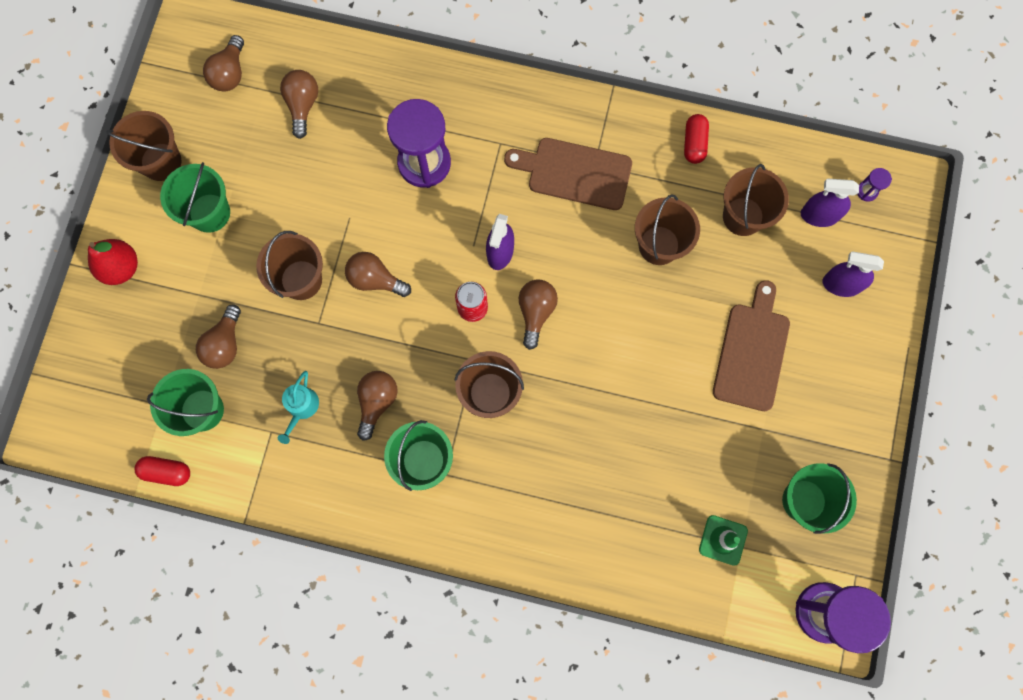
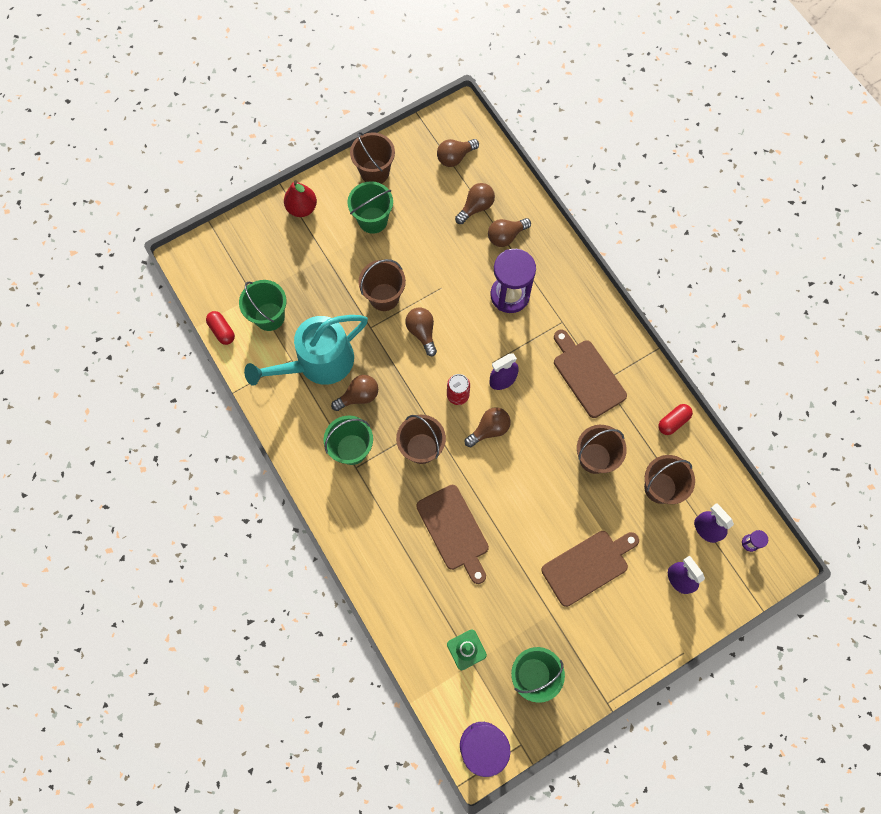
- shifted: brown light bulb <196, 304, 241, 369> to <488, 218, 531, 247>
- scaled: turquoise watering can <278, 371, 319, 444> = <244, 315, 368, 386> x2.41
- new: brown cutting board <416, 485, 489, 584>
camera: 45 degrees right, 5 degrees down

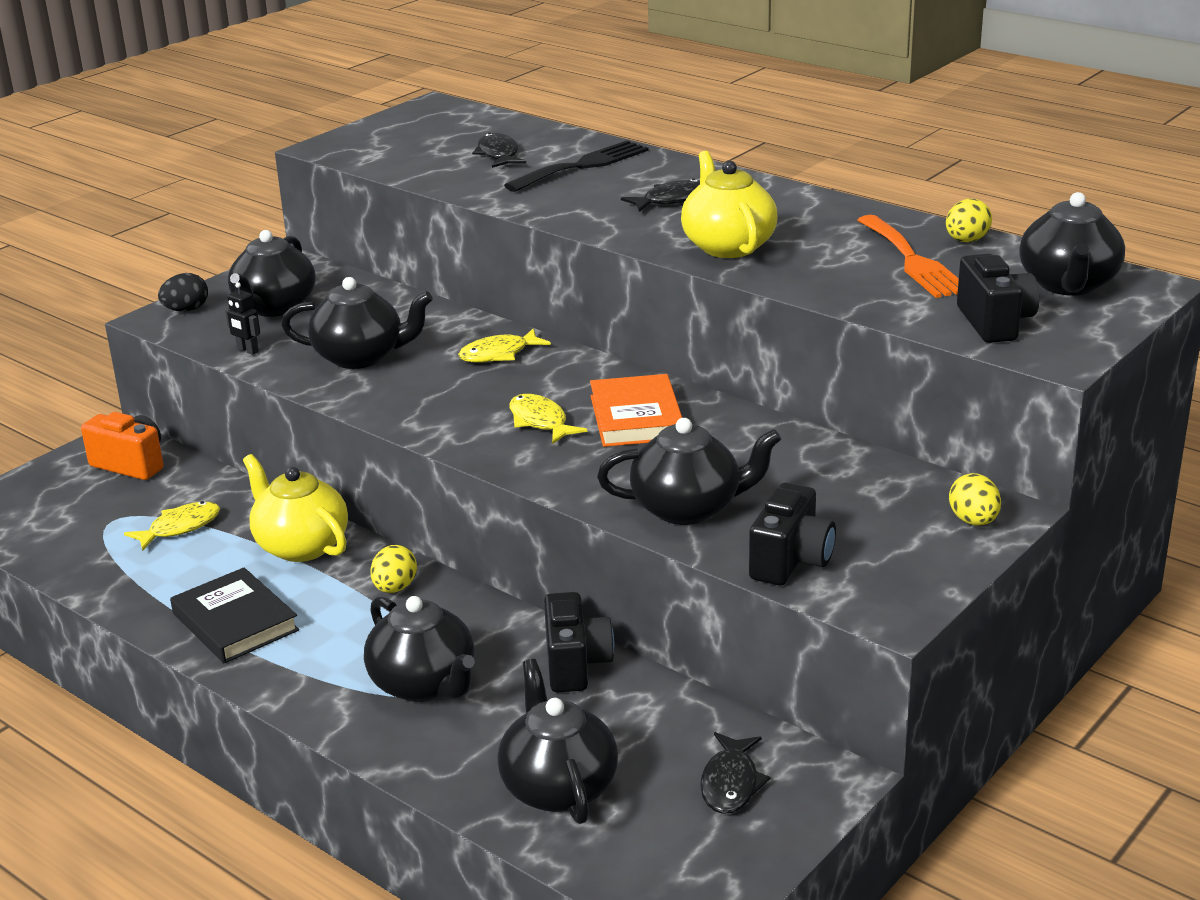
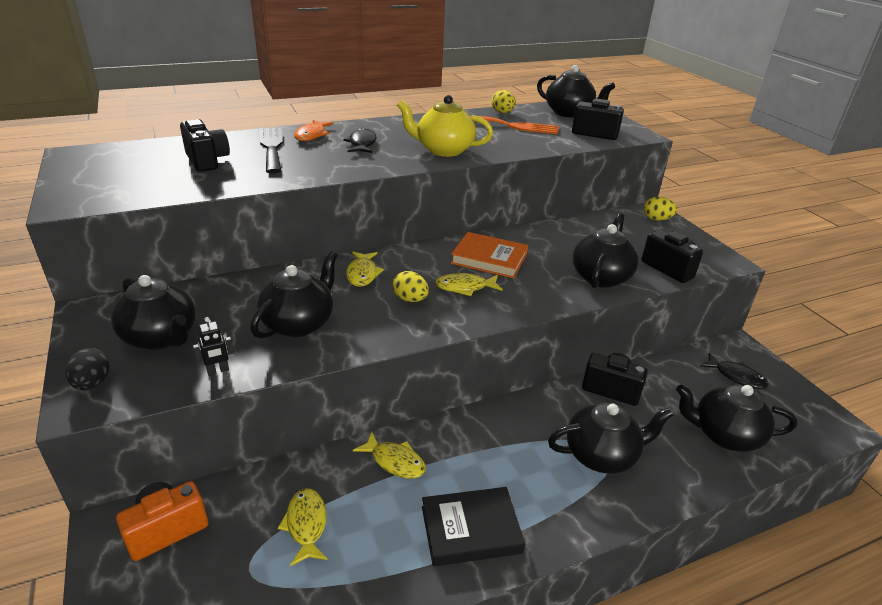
- swapped: yellow teapot <243, 454, 348, 562> to yellow fish <353, 432, 426, 479>
- shifted: yellow egg <370, 545, 417, 593> to <393, 271, 429, 302>
- swapped: black fish <472, 133, 526, 168> to black camera <180, 119, 230, 172>
- new: orange fish <294, 120, 333, 141>
camera: 65 degrees left, 5 degrees up

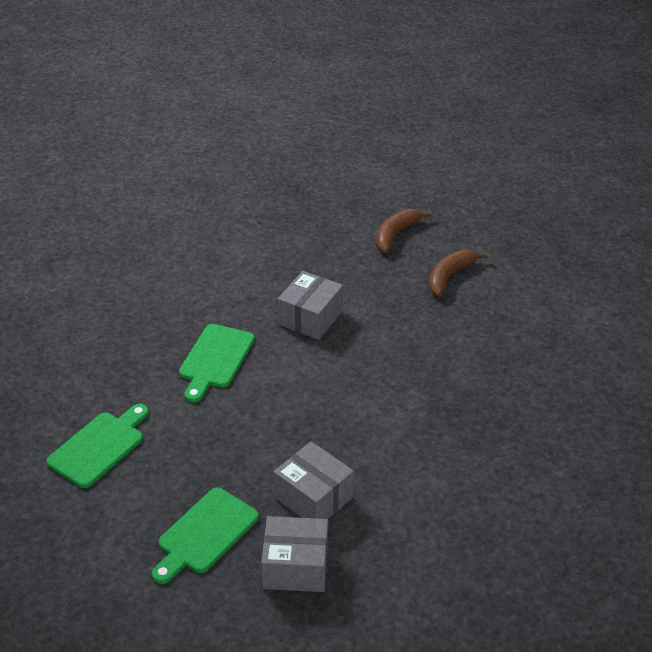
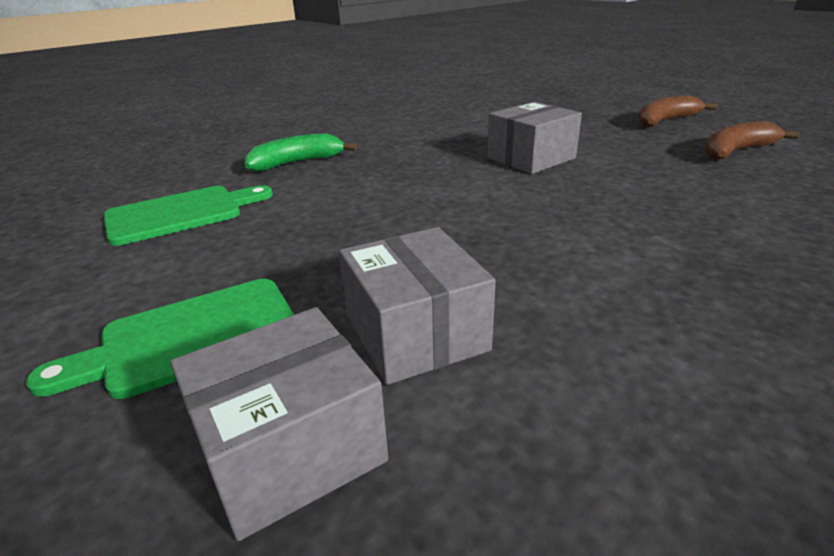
- gone: green cutting board <179, 324, 255, 403>
- rotated: grey box <261, 516, 328, 592> = <170, 307, 388, 541> 60 degrees counterclockwise
- new: green banana <244, 133, 357, 172>
camera: 25 degrees right, 10 degrees down

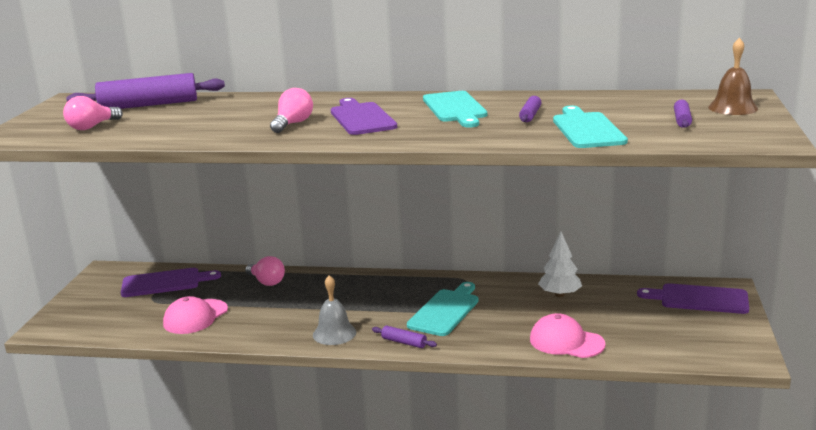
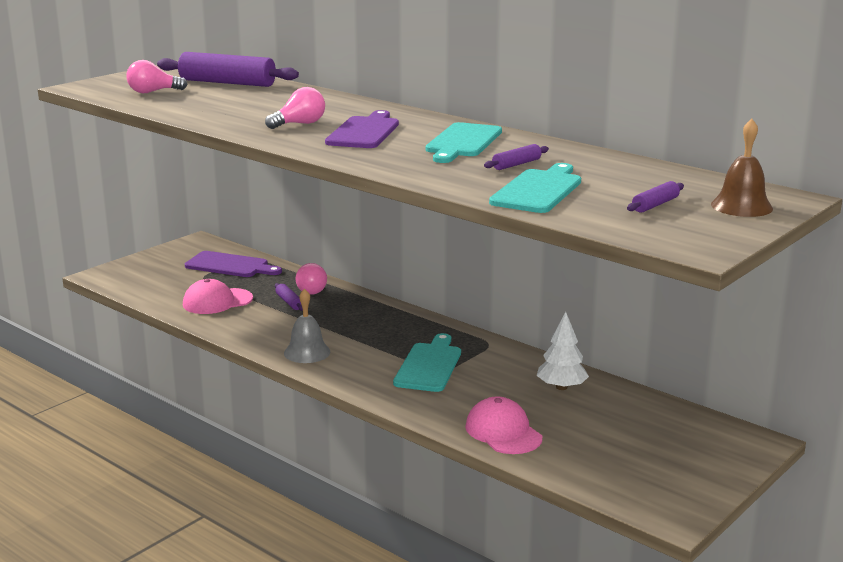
- shifted: purple rolling pin <372, 325, 437, 348> to <275, 283, 303, 311>
- rotated: turquoise cutting board <407, 282, 479, 336> = <393, 333, 461, 392> 45 degrees counterclockwise
- gone: purple cutting board <637, 283, 749, 314>
camera: 30 degrees right, 0 degrees up

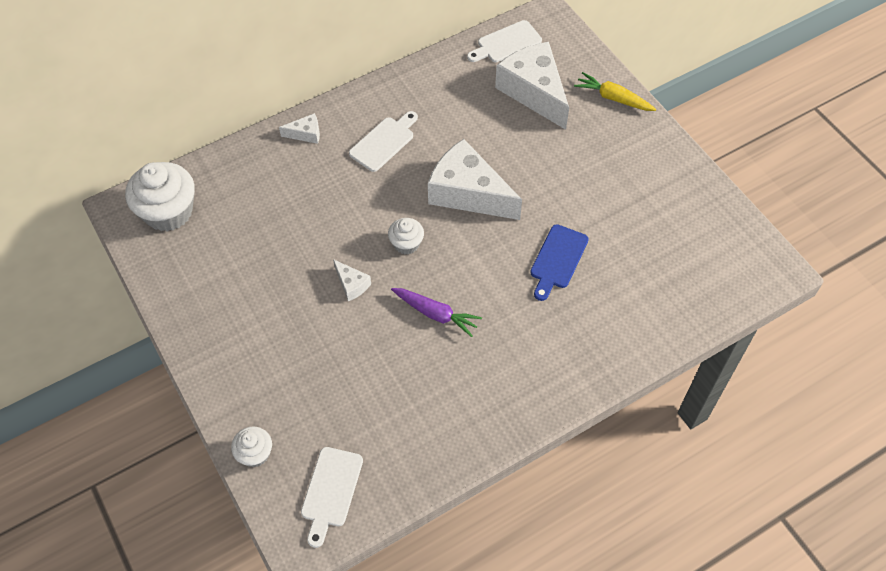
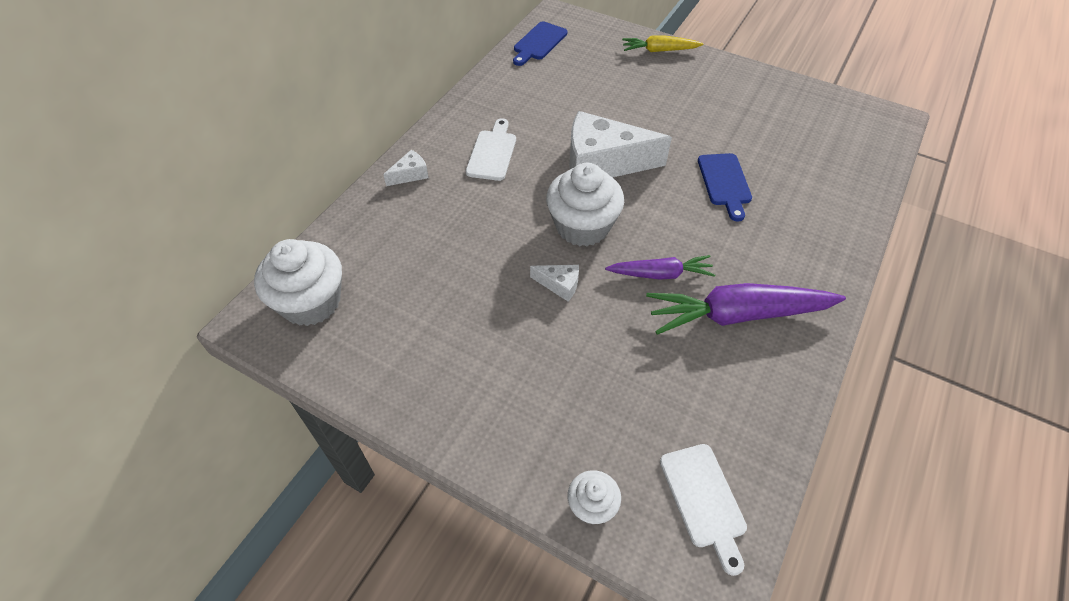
- scaled: white cupcake <388, 218, 424, 254> = <546, 163, 624, 247> x1.91
- repainted: white cutting board <467, 20, 542, 62> to blue cutting board <513, 21, 568, 66>
- gone: white cheese <495, 42, 569, 130>
- new: purple carrot <646, 283, 846, 335>
camera: 30 degrees left, 5 degrees down

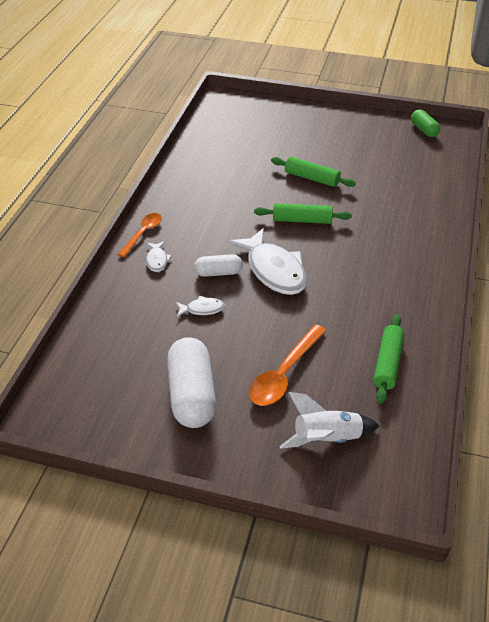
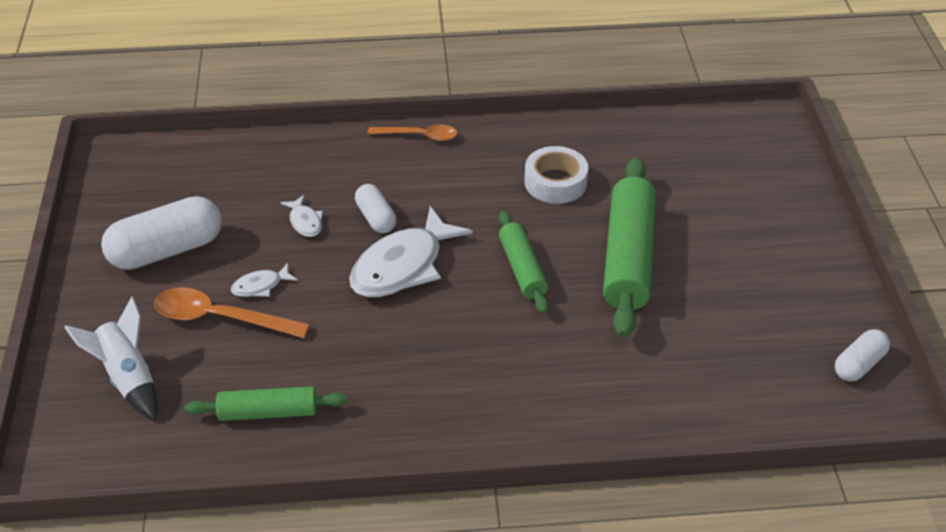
- shifted: white fish <146, 241, 172, 272> to <231, 263, 298, 297>
- scaled: green rolling pin <271, 157, 356, 187> = <603, 157, 656, 338> x1.74
- repainted: green capsule <411, 109, 440, 137> to white capsule <835, 329, 890, 382>
- new: white tape <525, 146, 588, 204>
camera: 70 degrees right, 0 degrees up

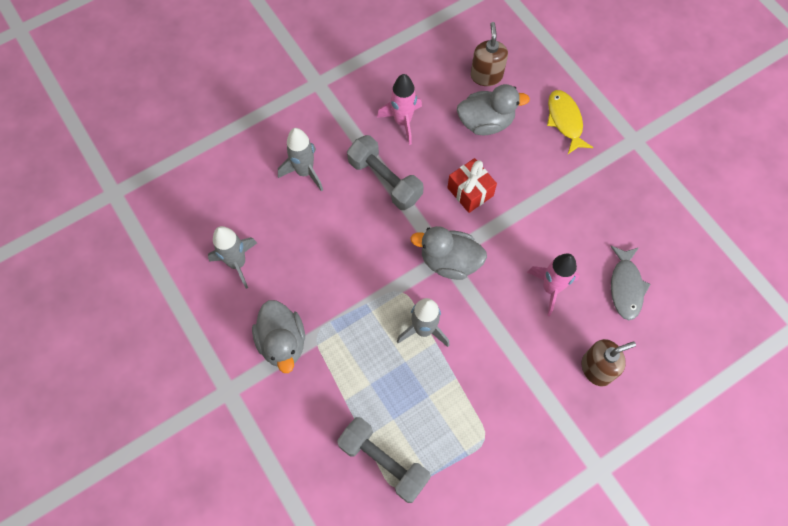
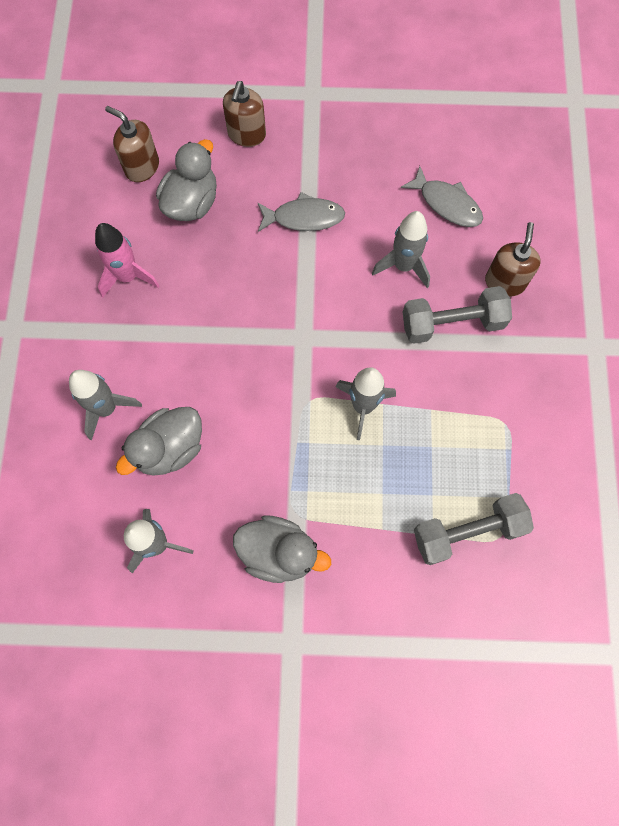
- shifted: grey dumbbell <347, 135, 424, 210> to <403, 286, 512, 344>
- shifted: grey duck <410, 226, 487, 280> to <116, 407, 202, 476>
- gone: red gift <447, 158, 497, 213>
- repainted: pink rocket <527, 253, 580, 316> to grey rocket <372, 211, 430, 288>
- swapped: yellow fish <547, 90, 593, 154> to brown soap dispenser <223, 81, 266, 147>
- new: grey fish <257, 192, 345, 232>
camera: 55 degrees left, 5 degrees up

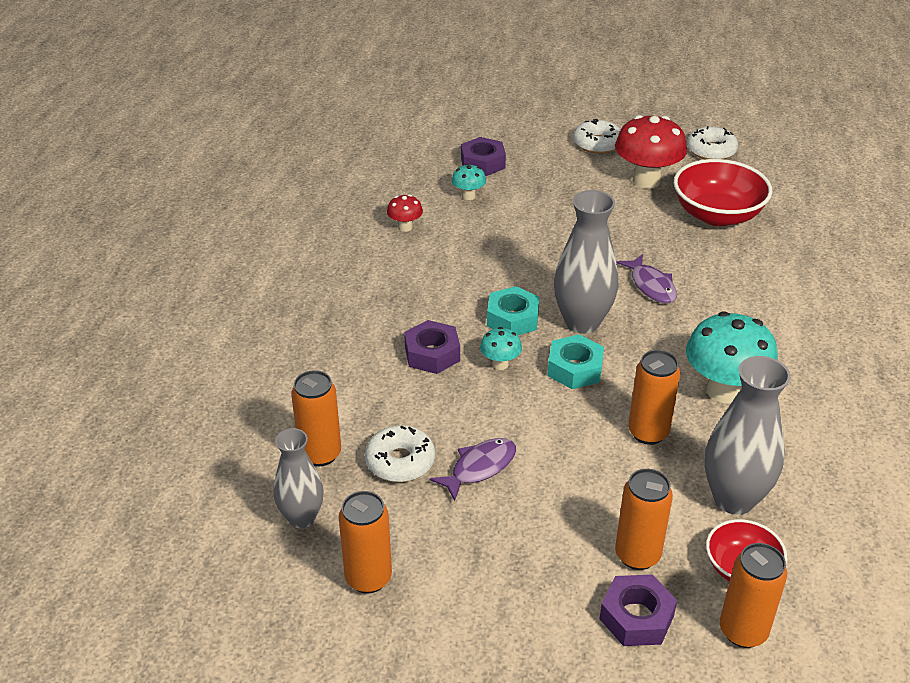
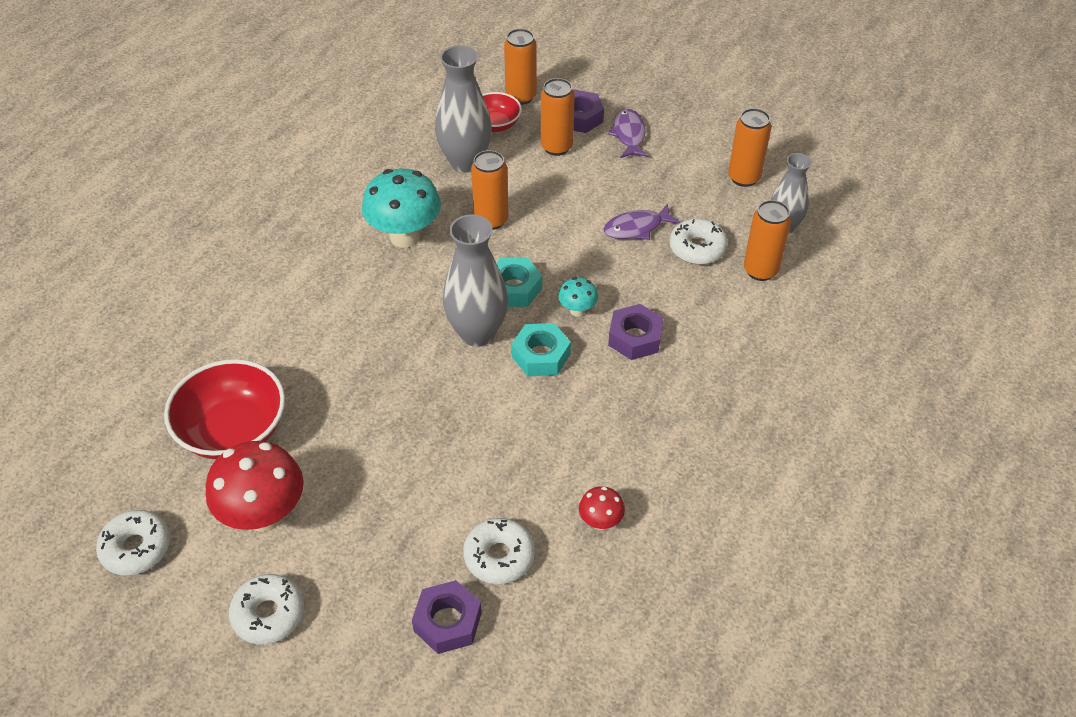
- swapped: turquoise mushroom <452, 164, 486, 200> to white donut <463, 518, 535, 584>
- shifted: purple fish <617, 254, 677, 303> to <608, 109, 649, 158>
camera: 160 degrees left, 10 degrees up

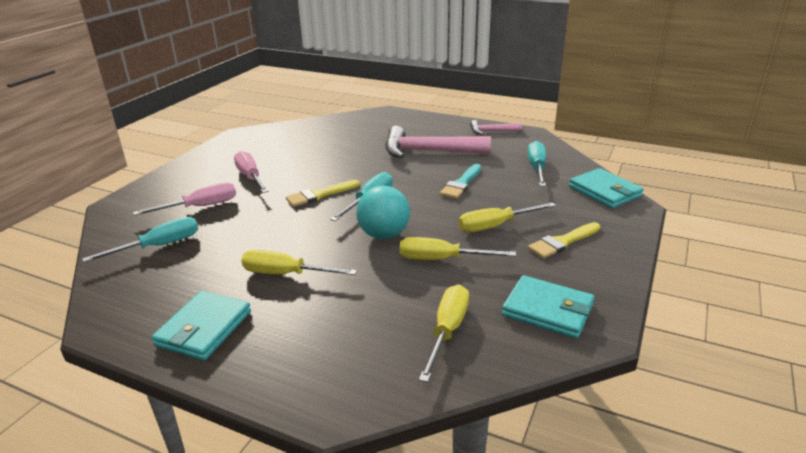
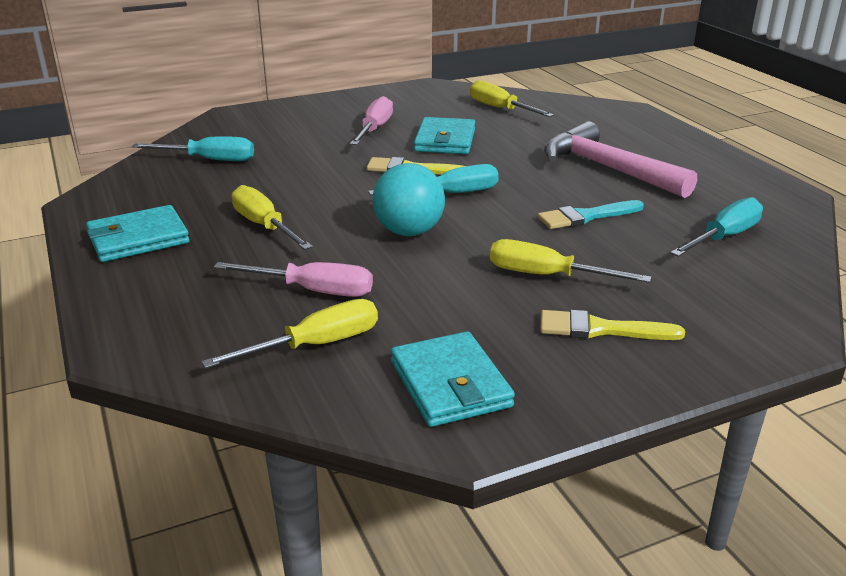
- shifted: pink screwdriver <133, 182, 236, 216> to <214, 262, 373, 297>
- shifted: yellow screwdriver <400, 237, 516, 260> to <470, 80, 554, 117>
- gone: pink hammer <470, 120, 522, 135>
- shifted: turquoise wallet <569, 168, 644, 208> to <414, 117, 475, 154>
camera: 40 degrees right, 0 degrees up

